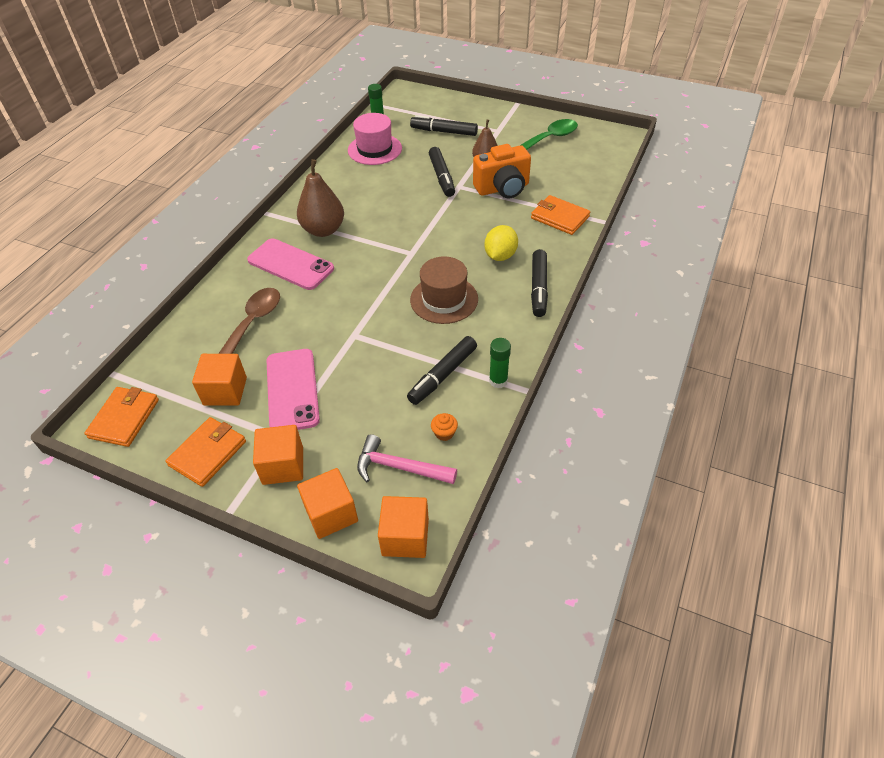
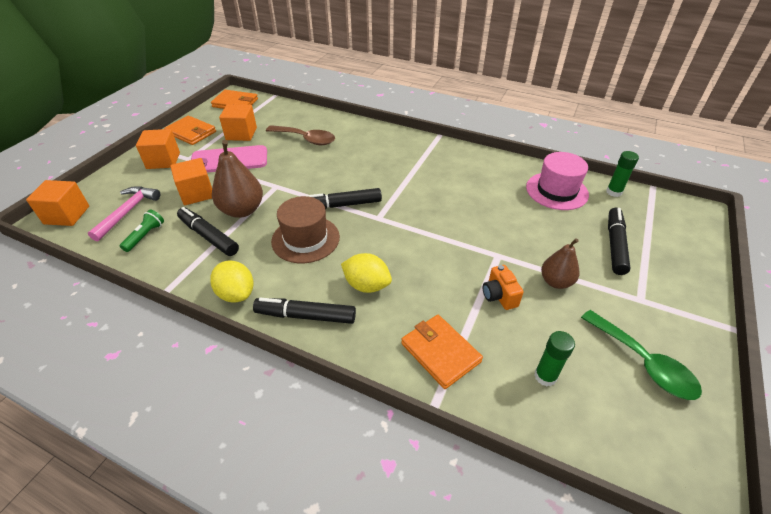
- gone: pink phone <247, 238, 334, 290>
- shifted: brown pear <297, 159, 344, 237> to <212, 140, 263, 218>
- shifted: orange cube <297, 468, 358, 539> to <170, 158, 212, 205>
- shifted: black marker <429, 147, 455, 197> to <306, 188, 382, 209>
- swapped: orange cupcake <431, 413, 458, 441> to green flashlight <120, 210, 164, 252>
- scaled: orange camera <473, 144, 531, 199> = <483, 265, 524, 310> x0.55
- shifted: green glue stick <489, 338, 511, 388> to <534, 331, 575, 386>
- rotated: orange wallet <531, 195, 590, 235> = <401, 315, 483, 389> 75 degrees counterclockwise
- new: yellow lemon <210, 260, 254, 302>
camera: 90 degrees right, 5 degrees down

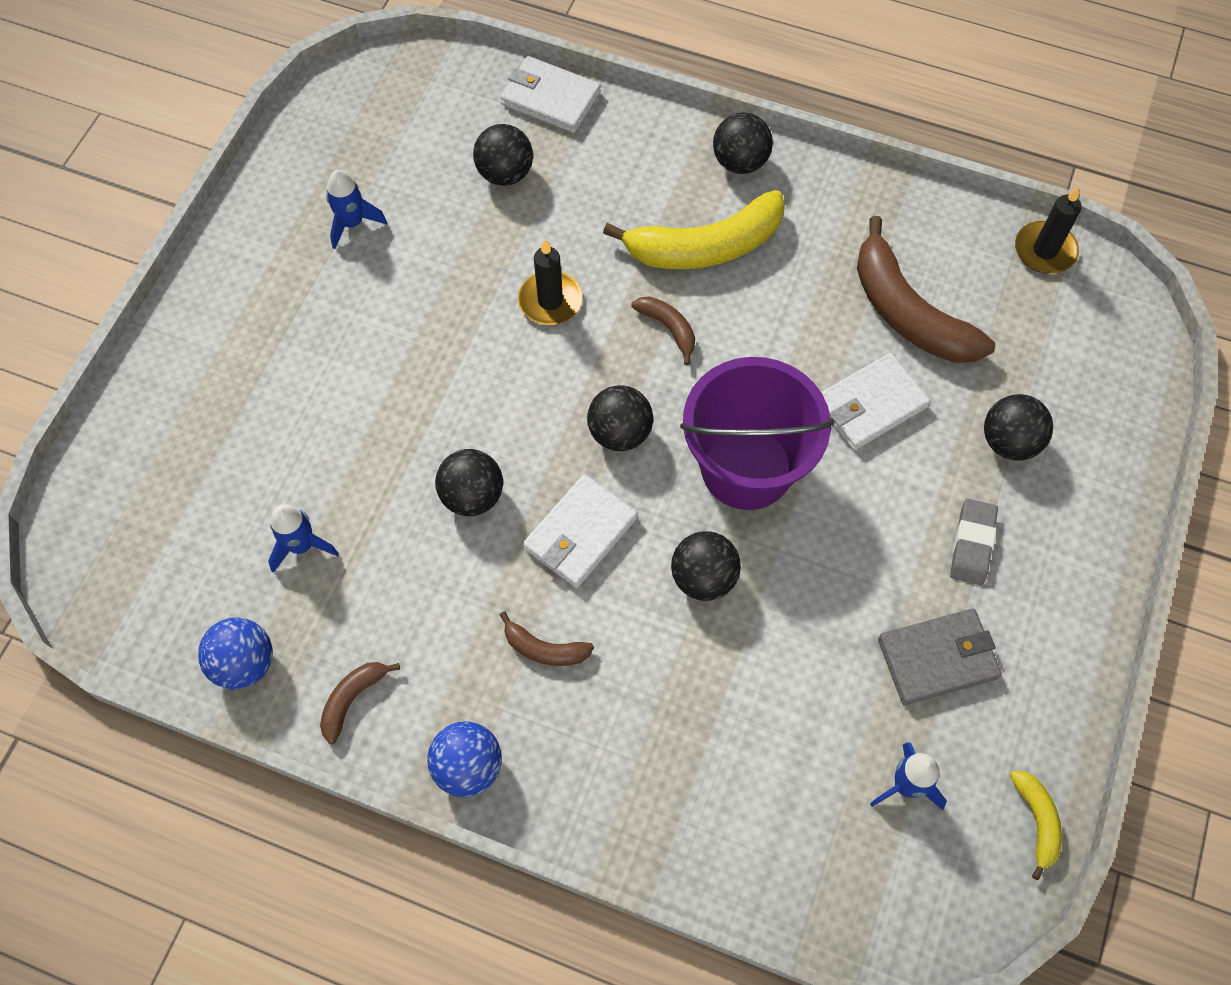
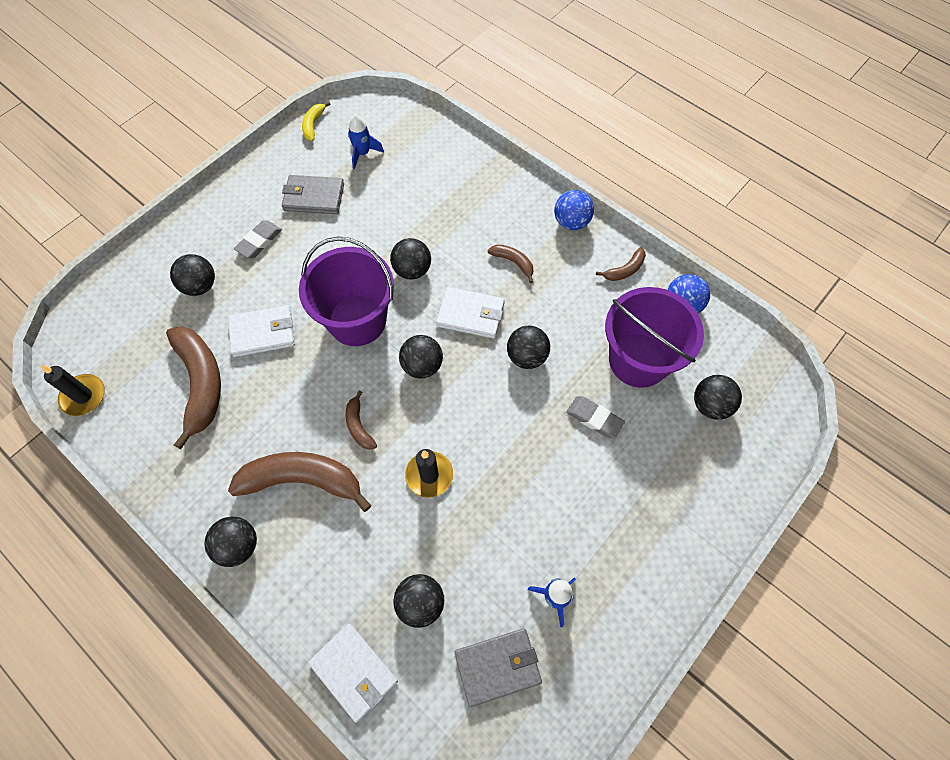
- swapped: blue rocket <268, 504, 339, 573> to purple bucket <605, 287, 704, 388>
- rotated: white wallet <523, 474, 638, 588> = <436, 287, 505, 339> 45 degrees clockwise
- repainted: yellow banana <603, 190, 785, 269> to brown banana <228, 452, 372, 512>
- new: grey wallet <455, 628, 542, 707>
- new: grey eraser <566, 396, 625, 438>
- new: black ball <694, 375, 742, 420>
camera: 160 degrees left, 0 degrees up

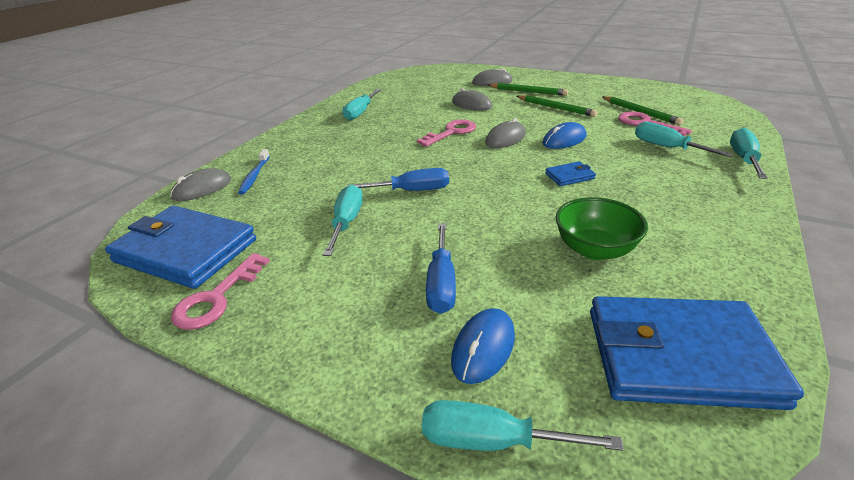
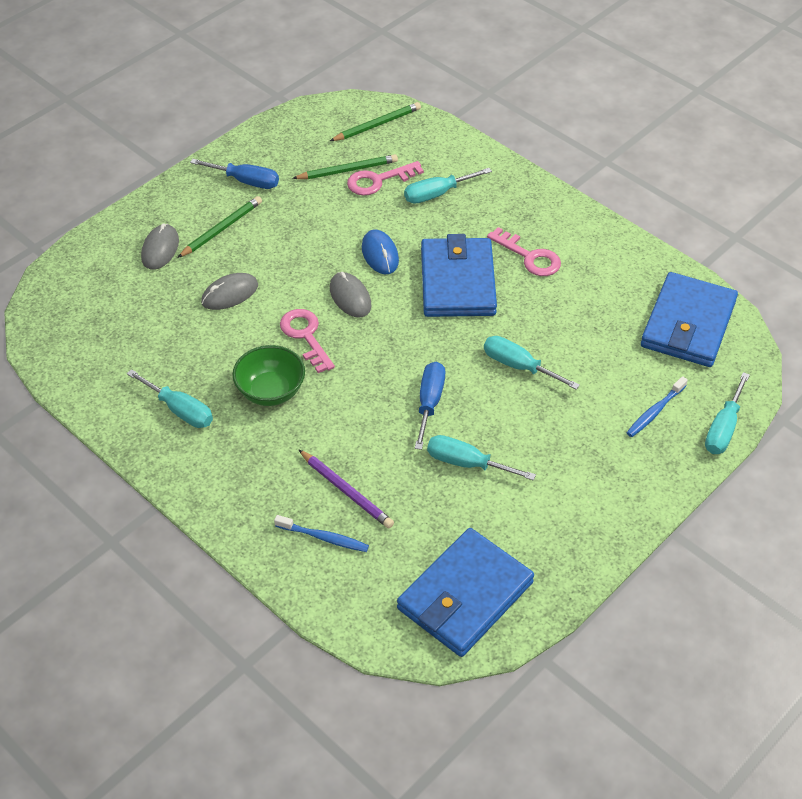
- gone: grey mouse <170, 168, 231, 201>
- shifted: pink key <171, 253, 270, 330> to <487, 227, 561, 276>
- shifted: blue screwdriver <426, 223, 456, 314> to <190, 159, 279, 189>
- swapped: blue mouse <451, 308, 515, 384> to blue toothbrush <626, 376, 688, 437>
- shifted: green pencil <517, 95, 597, 117> to <330, 102, 421, 141>
- scaled: blue wallet <545, 161, 596, 186> = <421, 234, 497, 317> x2.41
- shifted: green bowl <556, 197, 648, 260> to <232, 345, 305, 406>
- shifted: turquoise screwdriver <730, 128, 768, 179> to <484, 336, 580, 390>
- new: purple pencil <299, 450, 394, 528>
camera: 75 degrees left, 15 degrees up

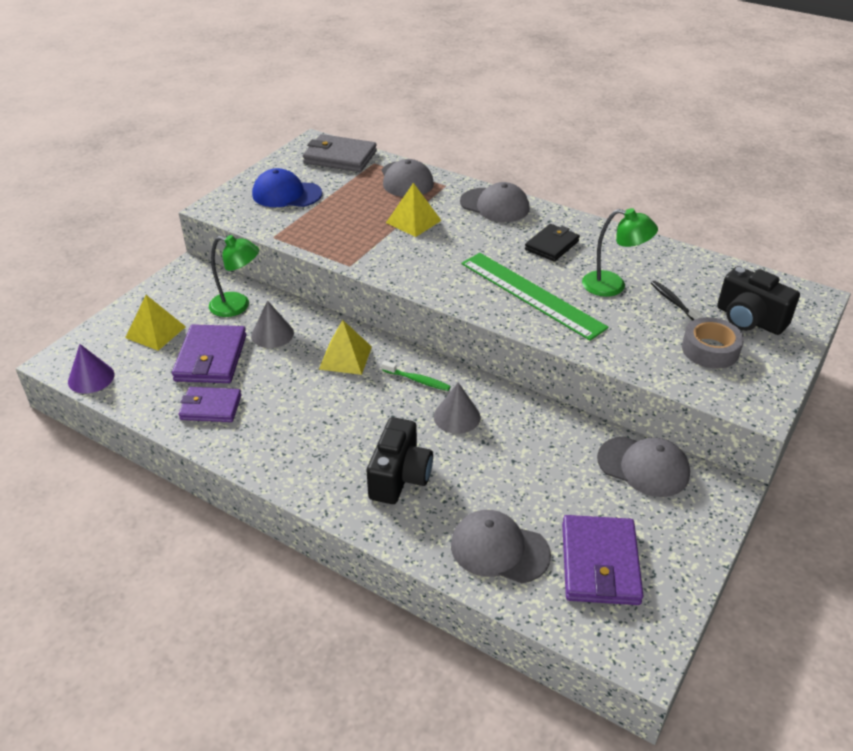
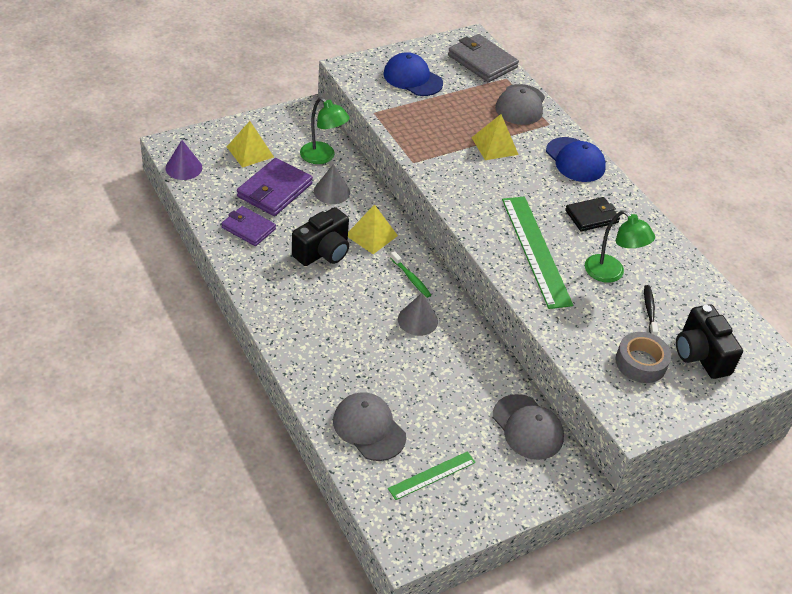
- shifted: black camera <367, 417, 433, 504> to <292, 207, 349, 266>
- repainted: grey cap <460, 182, 529, 222> to blue cap <546, 137, 606, 182>
- swapped: purple wallet <562, 515, 644, 605> to green ruler <388, 451, 476, 500>
camera: 25 degrees right, 5 degrees up

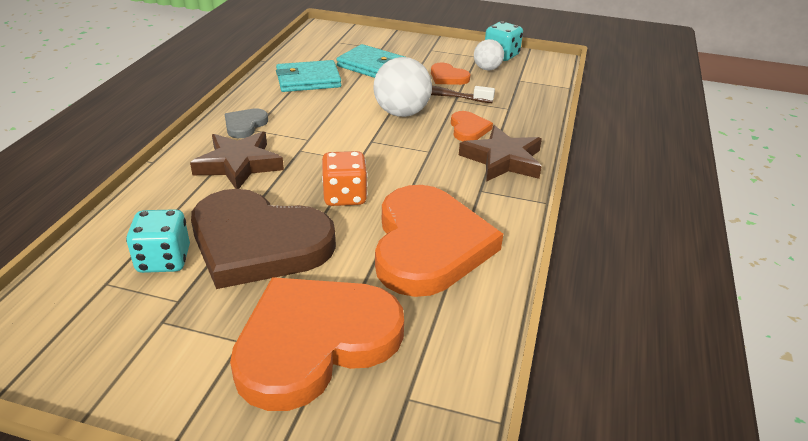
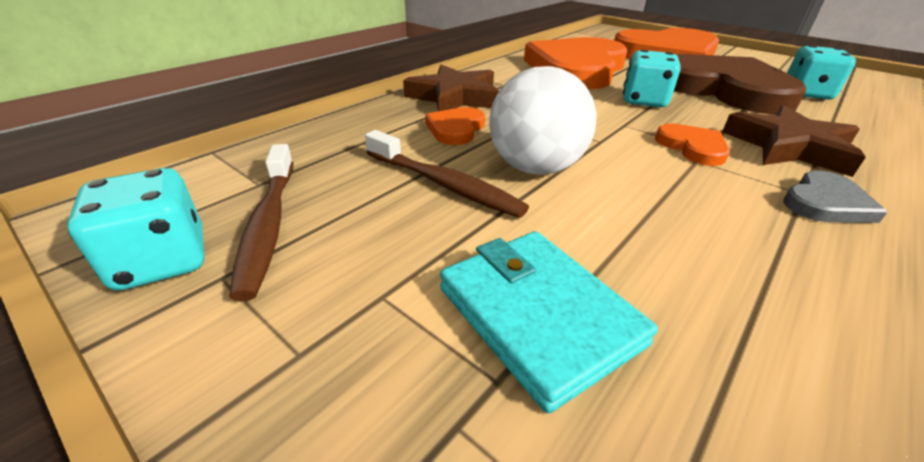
- gone: turquoise wallet <276, 60, 341, 92>
- repainted: orange dice <322, 151, 368, 206> to turquoise dice <623, 50, 681, 108>
- shifted: orange heart <431, 63, 470, 85> to <655, 123, 730, 166>
- swapped: white ball <474, 39, 504, 71> to brown toothbrush <229, 144, 293, 301>
camera: 155 degrees left, 0 degrees up

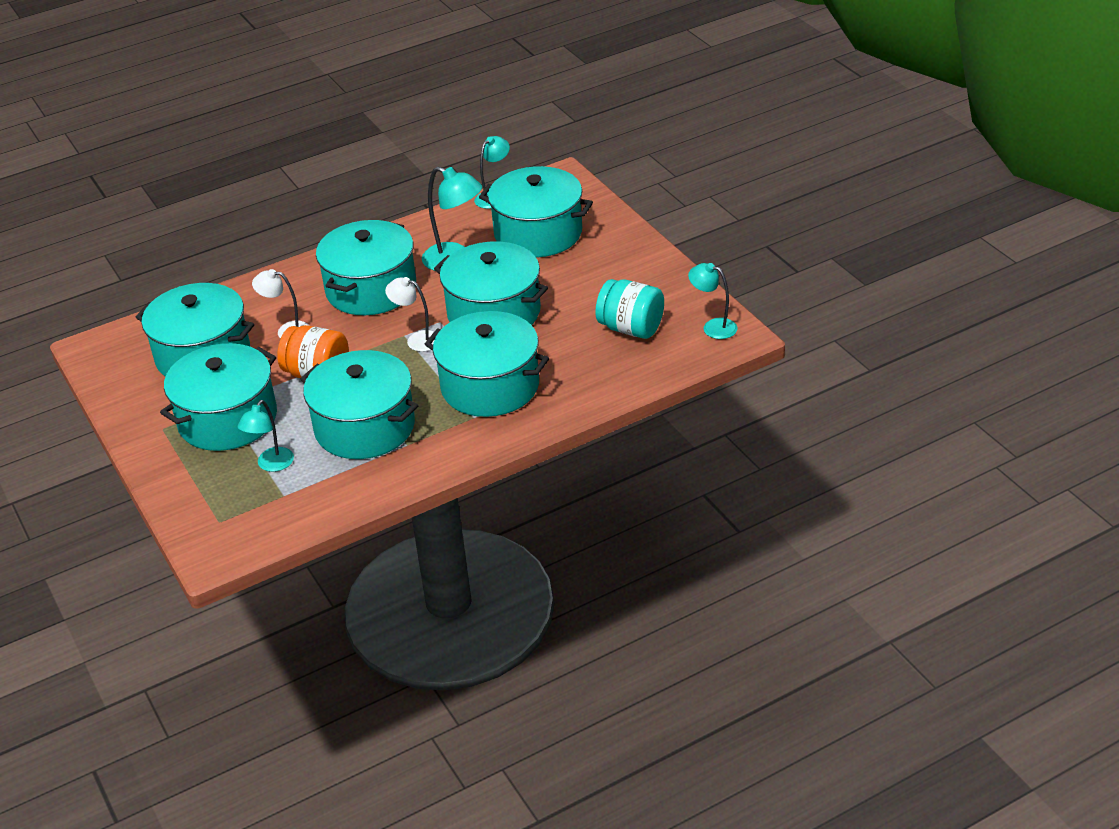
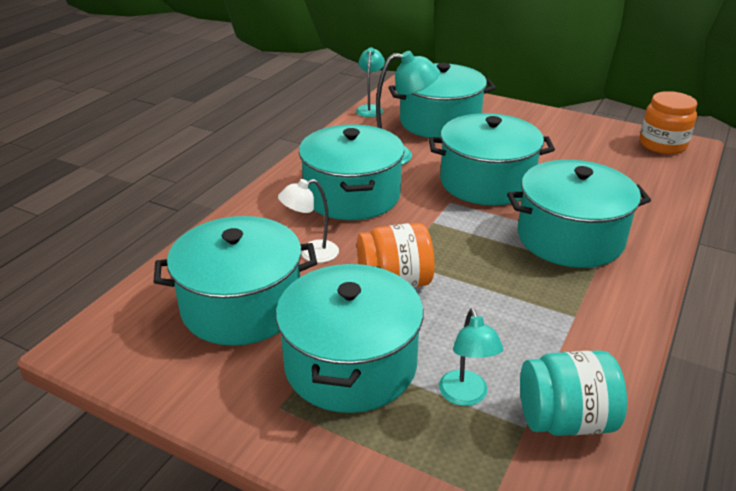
- gone: turquoise pot <300, 350, 419, 459>
- gone: white lamp <385, 277, 434, 352>
- shifted: turquoise jar <595, 279, 664, 339> to <520, 350, 627, 436>
- swapped: turquoise lamp <688, 263, 738, 339> to orange jar <639, 91, 697, 154>
camera: 35 degrees left, 5 degrees down

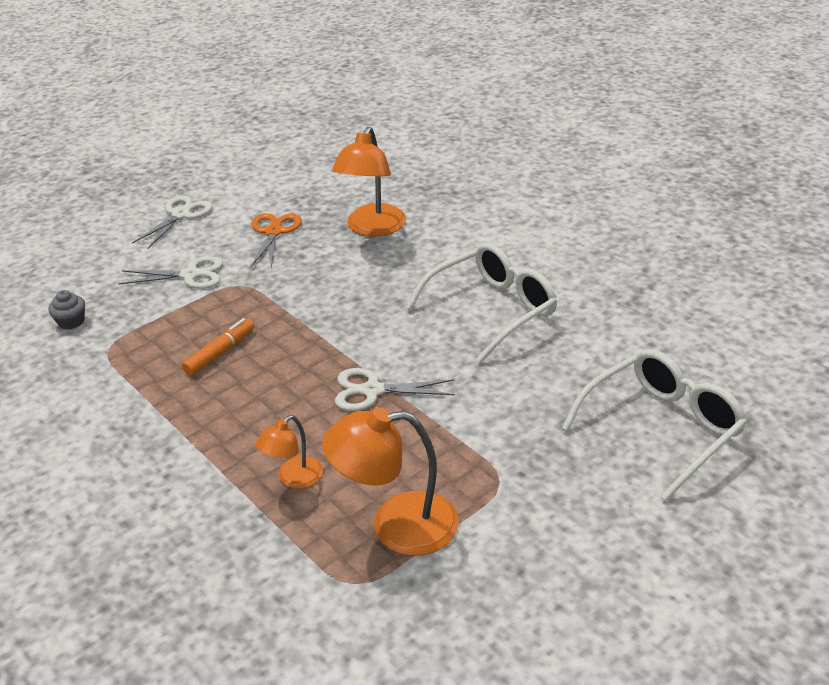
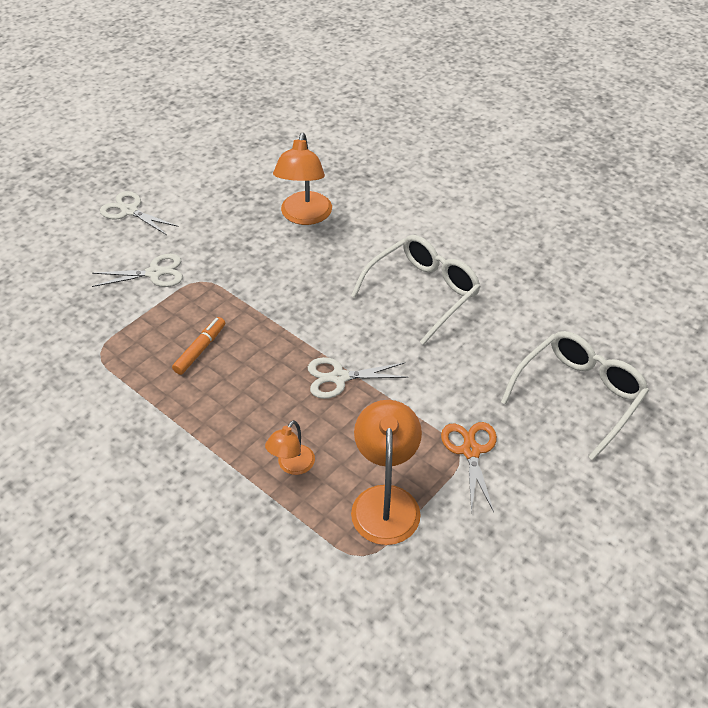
- gone: grey cupcake <48, 290, 85, 330>
- rotated: white scissors <132, 196, 213, 249> = <100, 191, 179, 235> 75 degrees counterclockwise
- shifted: orange scissors <251, 213, 302, 268> to <441, 422, 497, 513>
- rotated: orange lamp <322, 407, 459, 556> = <351, 400, 422, 545> 105 degrees clockwise
camera: 10 degrees left, 10 degrees up

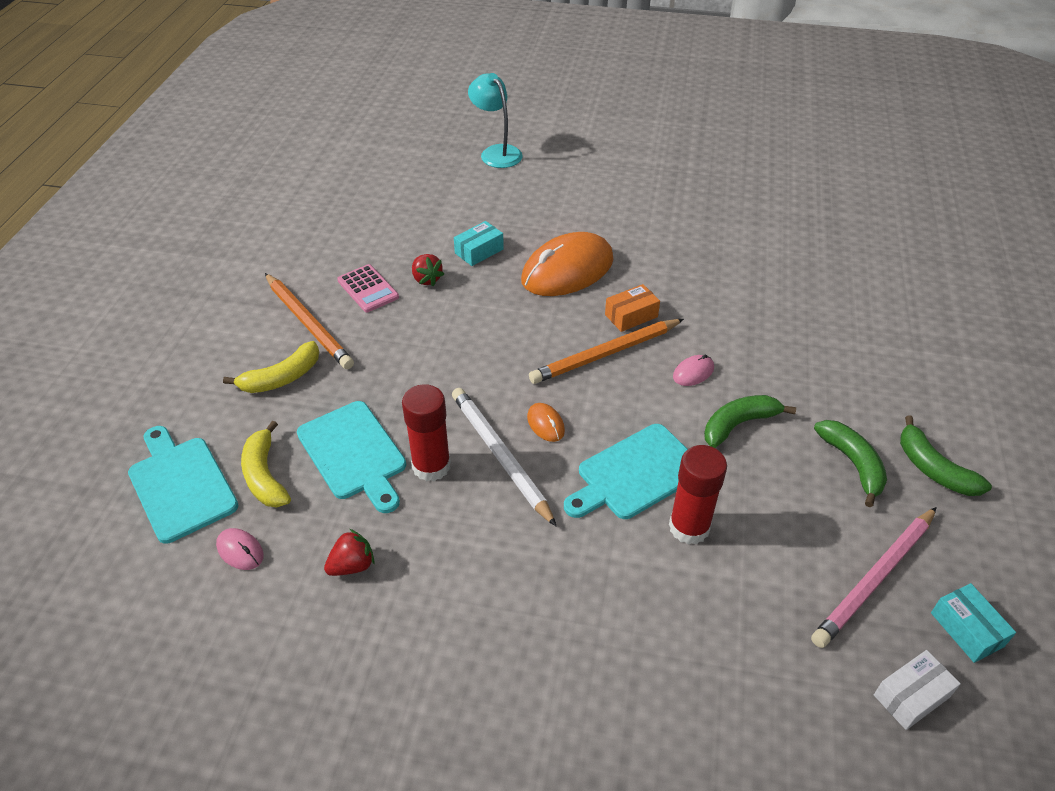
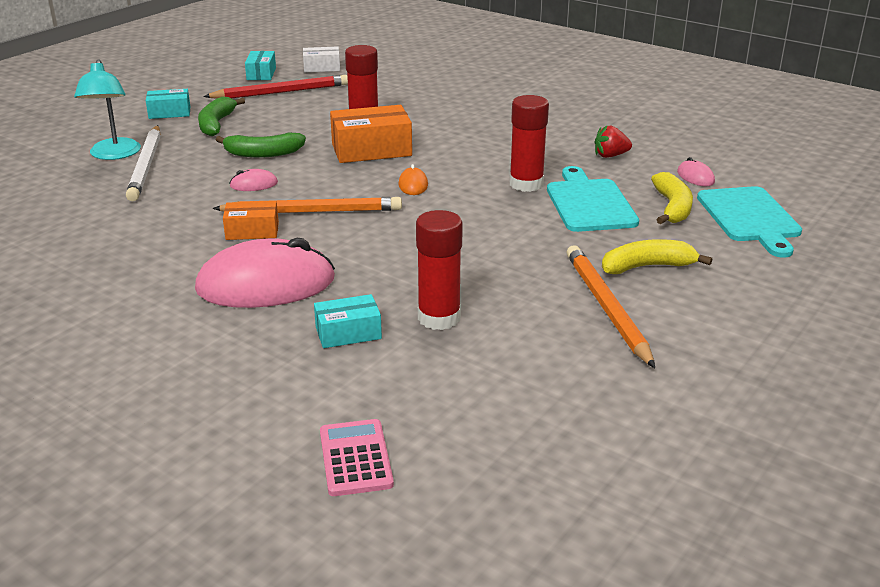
- shifted: pink calculator <337, 264, 399, 312> to <320, 419, 394, 496>
- swapped: red strawberry <412, 254, 444, 286> to red glue stick <416, 210, 463, 330>
- shifted: white pencil <452, 388, 557, 527> to <126, 125, 160, 201>
- shifted: turquoise lamp <468, 73, 523, 168> to <74, 59, 141, 160>
- repainted: orange mouse <521, 232, 613, 296> to pink mouse <195, 238, 335, 308>
- swapped: turquoise cutting board <564, 424, 688, 519> to orange box <330, 105, 412, 163>
- repainted: pink pencil <811, 507, 937, 648> to red pencil <203, 75, 348, 99>
- swapped: green banana <900, 415, 992, 496> to turquoise box <146, 89, 190, 119>
camera: 155 degrees left, 15 degrees down

